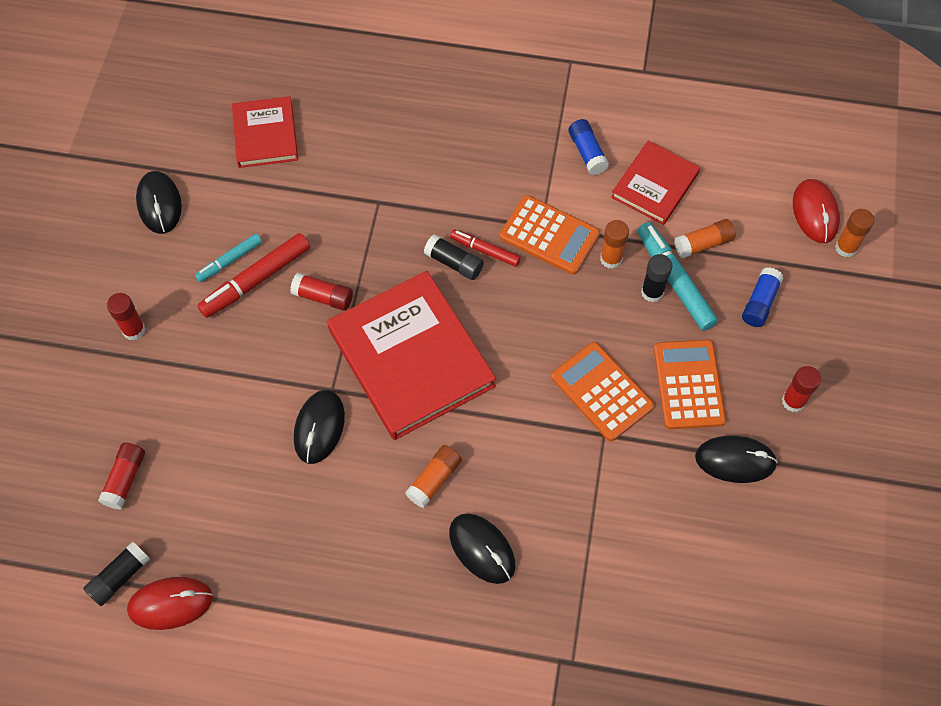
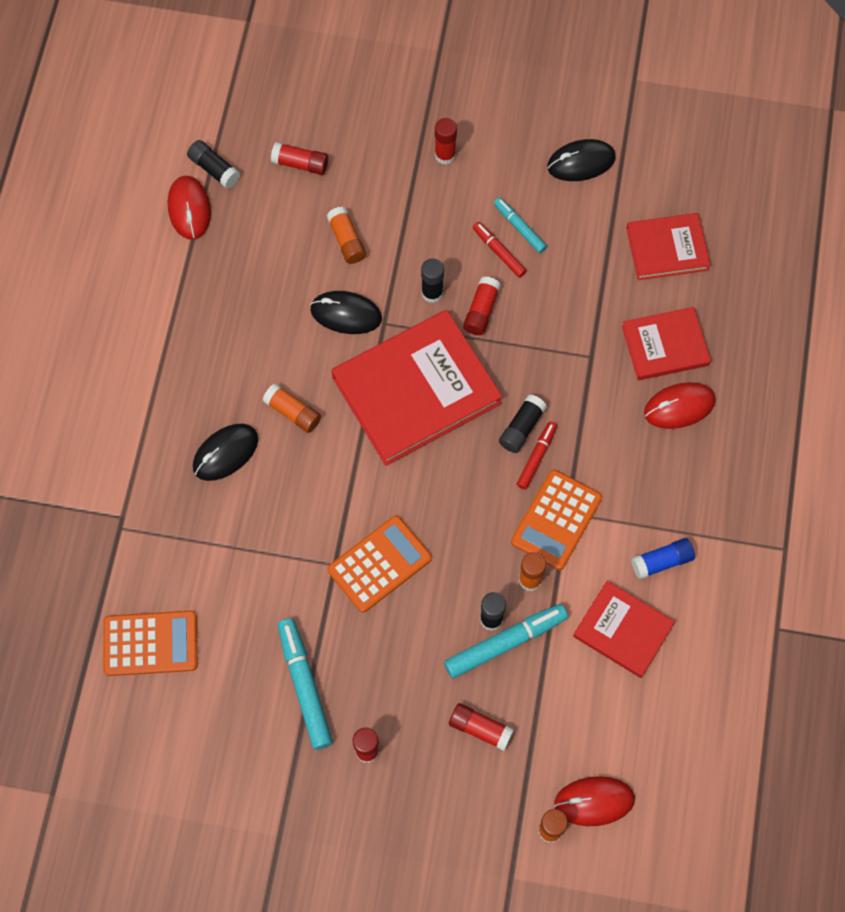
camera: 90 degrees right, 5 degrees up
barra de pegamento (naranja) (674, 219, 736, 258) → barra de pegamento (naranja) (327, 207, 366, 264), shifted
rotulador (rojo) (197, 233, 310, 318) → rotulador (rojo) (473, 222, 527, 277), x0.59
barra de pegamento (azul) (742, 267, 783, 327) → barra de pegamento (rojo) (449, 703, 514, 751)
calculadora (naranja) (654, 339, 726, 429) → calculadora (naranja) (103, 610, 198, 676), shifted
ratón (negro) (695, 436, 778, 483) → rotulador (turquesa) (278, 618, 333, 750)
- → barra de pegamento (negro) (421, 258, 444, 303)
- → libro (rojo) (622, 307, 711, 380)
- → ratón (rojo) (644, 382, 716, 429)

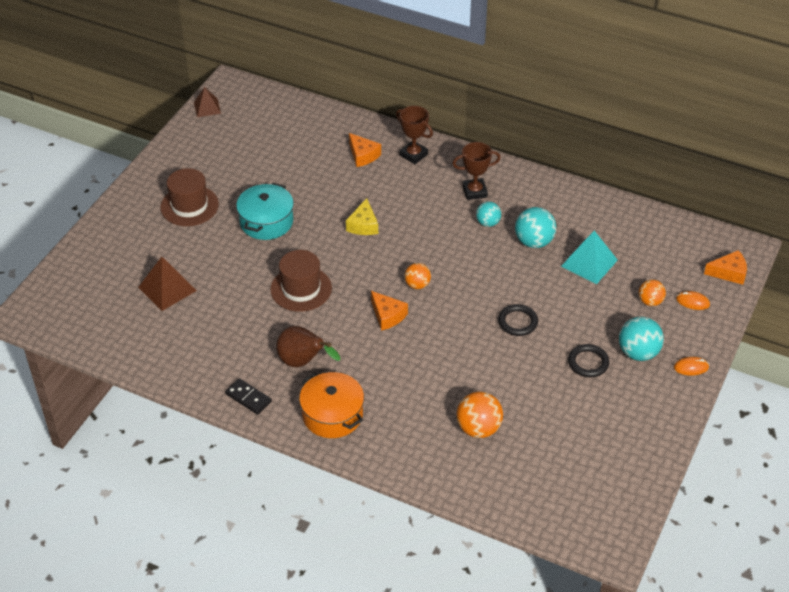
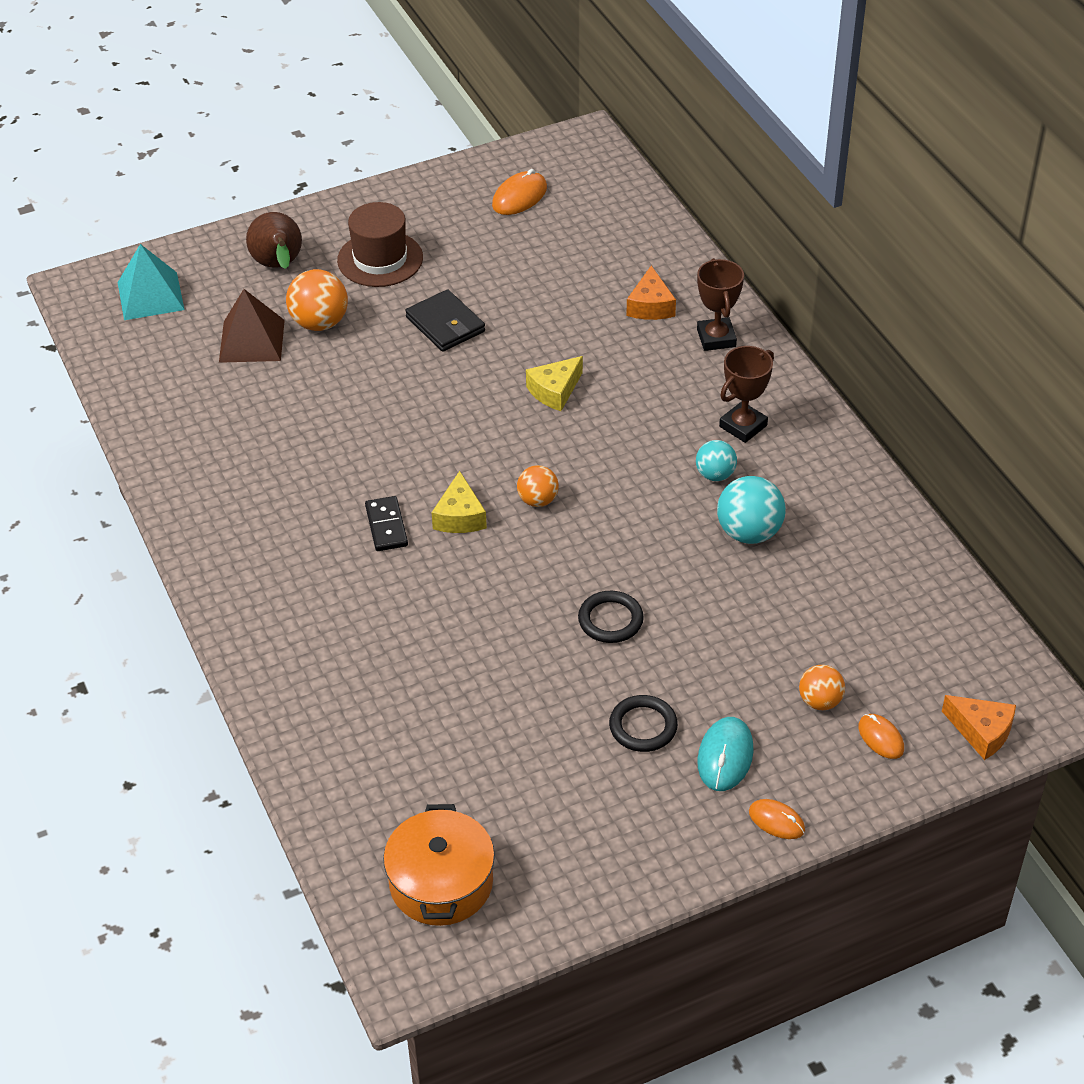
camera: 40 degrees right, 0 degrees up
pirámide (marrón) (194, 87, 221, 117) → -
trofeo (marrón) (452, 142, 501, 200) → trofeo (marrón) (719, 346, 774, 443), 75 degrees counterclockwise
olla (turquesa) (236, 183, 294, 240) → cartera (negro) (405, 289, 485, 352)
pirámide (turquesa) (561, 231, 618, 284) → pirámide (turquesa) (118, 244, 185, 320), shifted
sombrero (marrón) (270, 250, 332, 312) → -
queso (naranja) (371, 291, 408, 331) → queso (amarillo) (432, 471, 487, 533)
pelota (turquesa) (619, 317, 664, 361) → ratón (turquesa) (697, 717, 754, 791)
pera (marrón) (276, 326, 340, 367) → pera (marrón) (246, 212, 302, 269), shifted
olla (naranja) (299, 372, 364, 438) → olla (naranja) (383, 804, 495, 926), shifted
ficha de dominó (negro) (225, 378, 272, 415) → ficha de dominó (negro) (365, 496, 408, 551), shifted
pelota (naranja) (456, 392, 503, 438) → pelota (naranja) (286, 269, 348, 331), shifted
- → ratón (naranja) (492, 169, 547, 215)

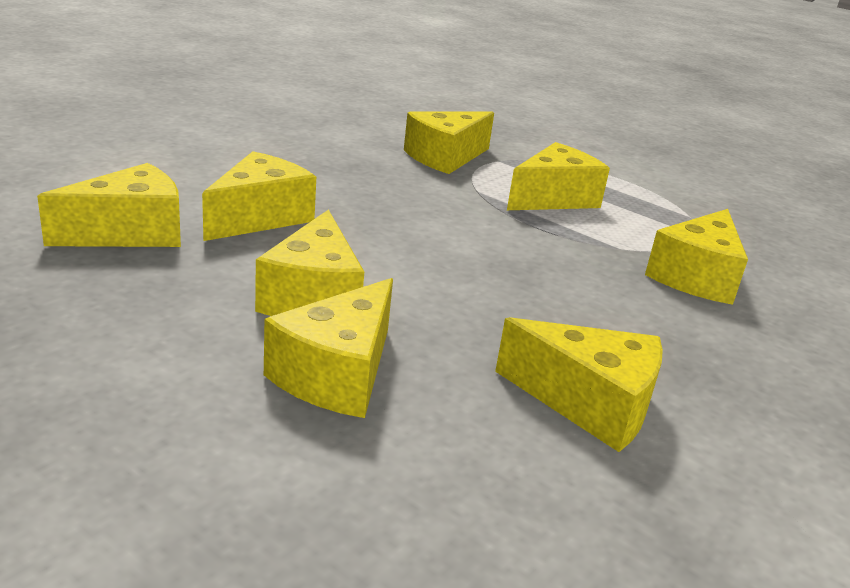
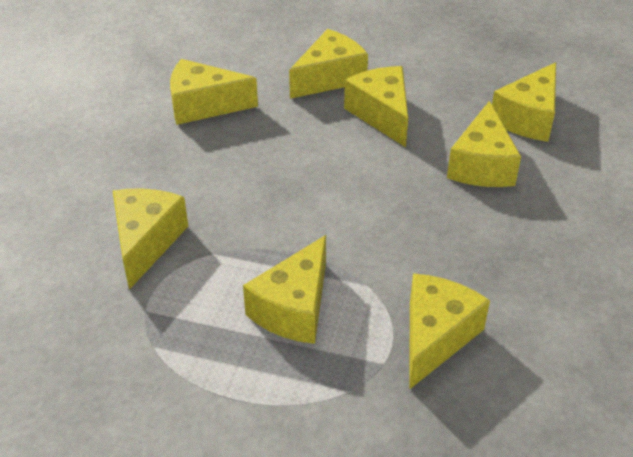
camera: 160 degrees right, 15 degrees up
queso (amarillo) (264, 278, 393, 418) → queso (amarillo) (289, 29, 368, 99), 45 degrees clockwise

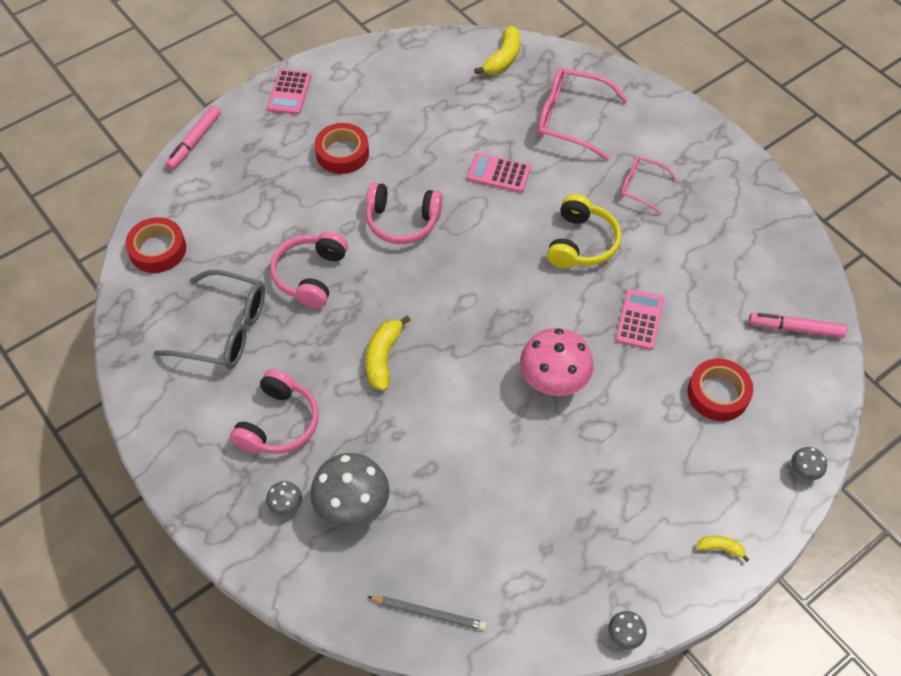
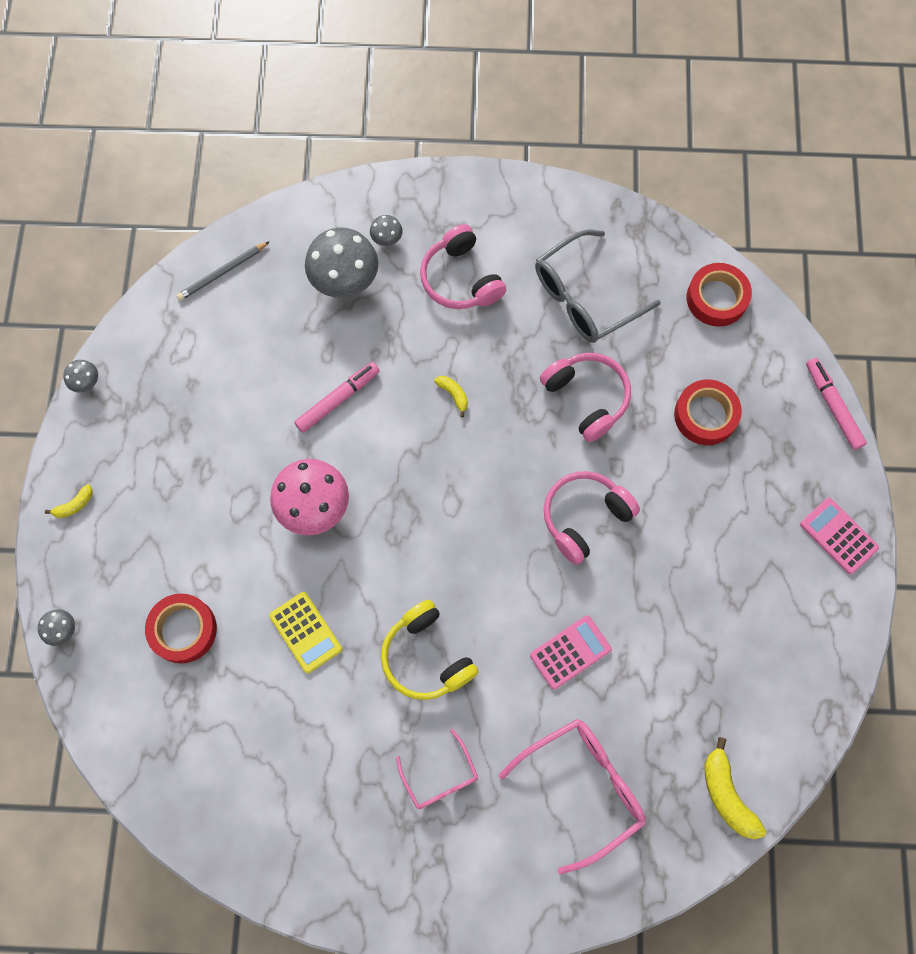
camera: 130 degrees right, 15 degrees up
cinta adhesiva (rojo) (315, 123, 369, 174) → cinta adhesiva (rojo) (674, 379, 742, 445), shifted
gafas (rosa) (620, 156, 677, 214) → gafas (rosa) (396, 729, 478, 809), 90 degrees clockwise
calculadora (rosa) (616, 289, 664, 350) → calculadora (amarillo) (269, 592, 342, 673)
rotulador (rosa) (749, 313, 847, 338) → rotulador (rosa) (294, 362, 380, 433), shifted
plátano (amarillo) (366, 315, 411, 391) → plátano (amarillo) (434, 376, 468, 417), x0.54

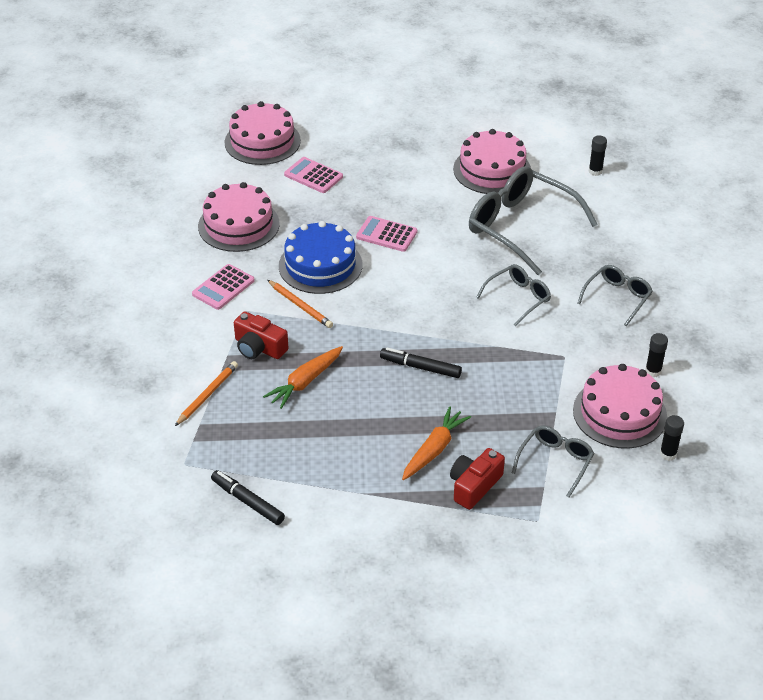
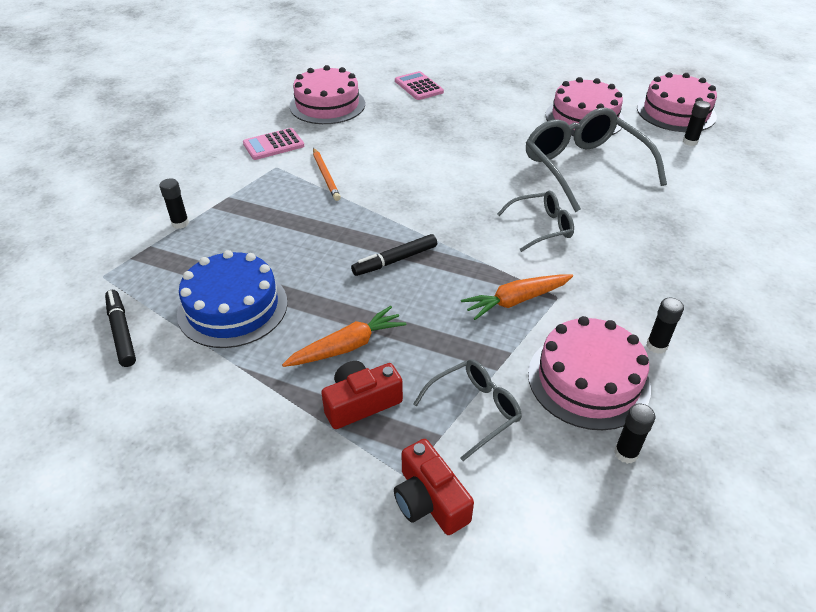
camera: 25 degrees right, 0 degrees up
tarta (rosa) (224, 101, 301, 165) → tarta (rosa) (637, 72, 717, 132), shifted
calculadora (rosa) (356, 216, 417, 252) → -
tarta (azul) (279, 221, 362, 294) → tarta (azul) (177, 250, 288, 348), shifted
gafas (gris) (578, 265, 653, 326) → -
cámara (rojo) (234, 311, 289, 359) → cámara (rojo) (394, 439, 474, 535), shifted
zanahoria (naranja) (263, 346, 343, 409) → zanahoria (naranja) (461, 274, 573, 320), shifted
rotulador (negro) (380, 348, 462, 378) → rotulador (negro) (351, 234, 437, 276), 75 degrees counterclockwise
lápiz (naranja) (175, 361, 238, 426) → barra de pegamento (negro) (159, 179, 189, 229)

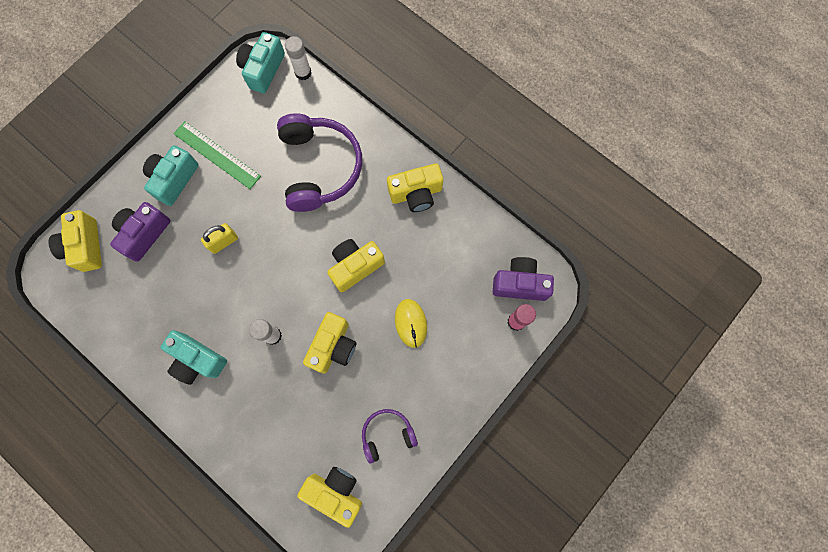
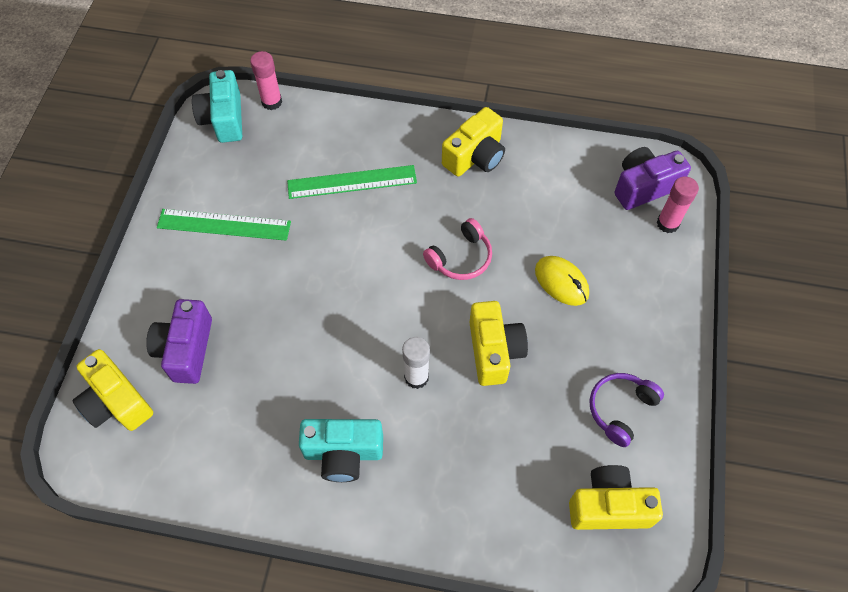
camera: 30 degrees left, 15 degrees down
barra de pegamento (blanco) (285, 36, 311, 80) → barra de pegamento (rosa) (250, 51, 282, 110)
auriculares (morado) (277, 113, 362, 212) → regla (verde) (287, 165, 417, 199)
cámara (turquesa) (143, 145, 199, 206) → -
candado (amarillo) (201, 223, 238, 254) → -
cámara (amarillo) (327, 239, 385, 292) → auriculares (rosa) (423, 218, 492, 280)

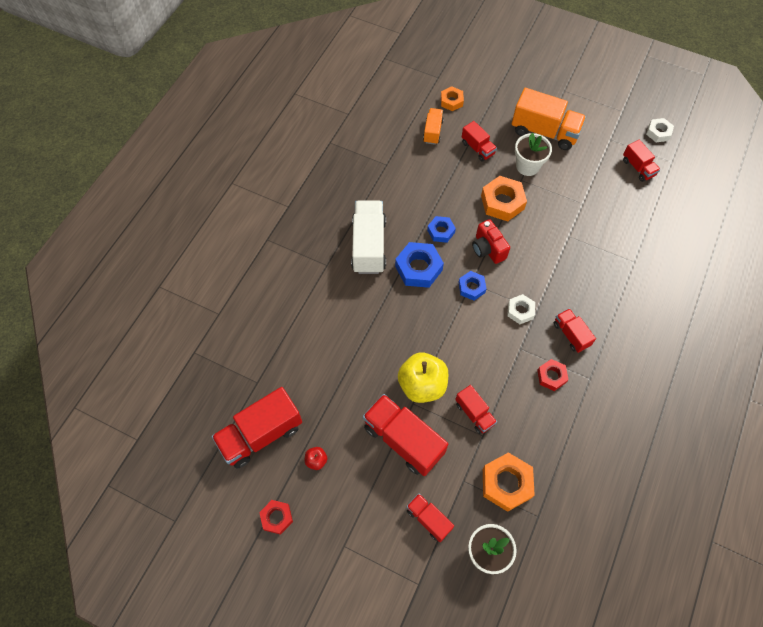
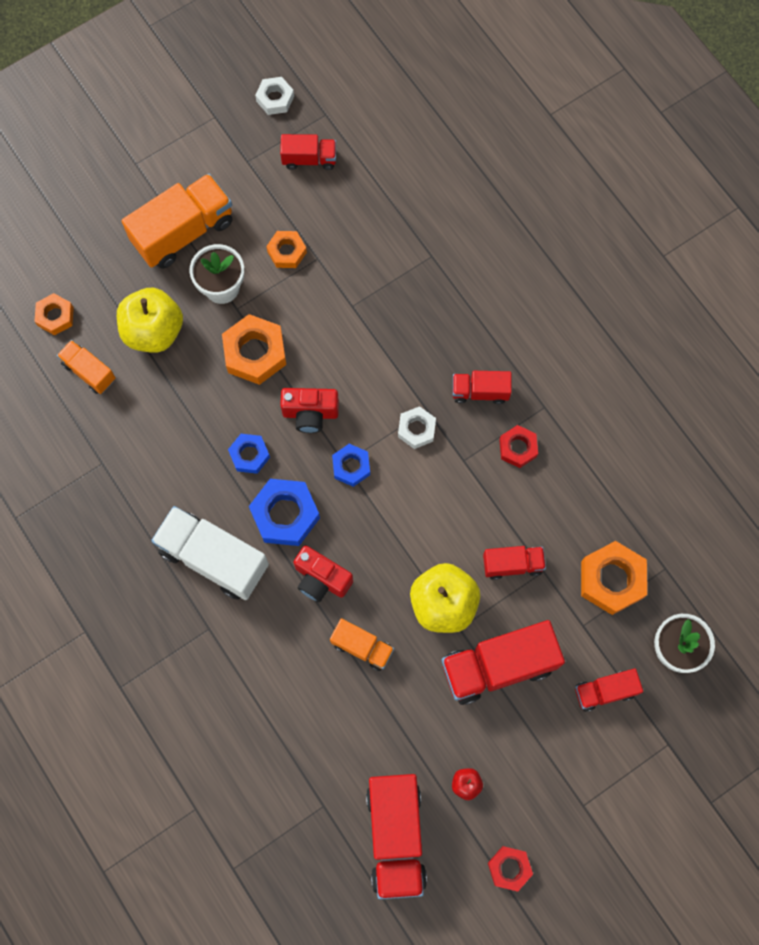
camera: 60 degrees left, 10 degrees up
camión (rojo) (461, 121, 497, 162) → manzana (amarillo) (117, 288, 183, 353)
- → tuerca (naranja) (266, 231, 307, 268)
- → cámara (rojo) (294, 546, 353, 602)
- → camión (naranja) (330, 618, 394, 671)

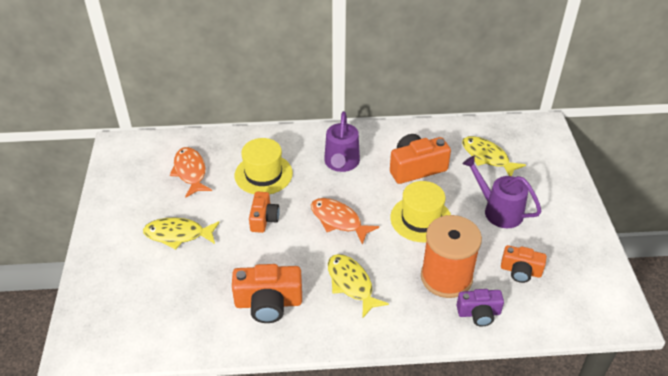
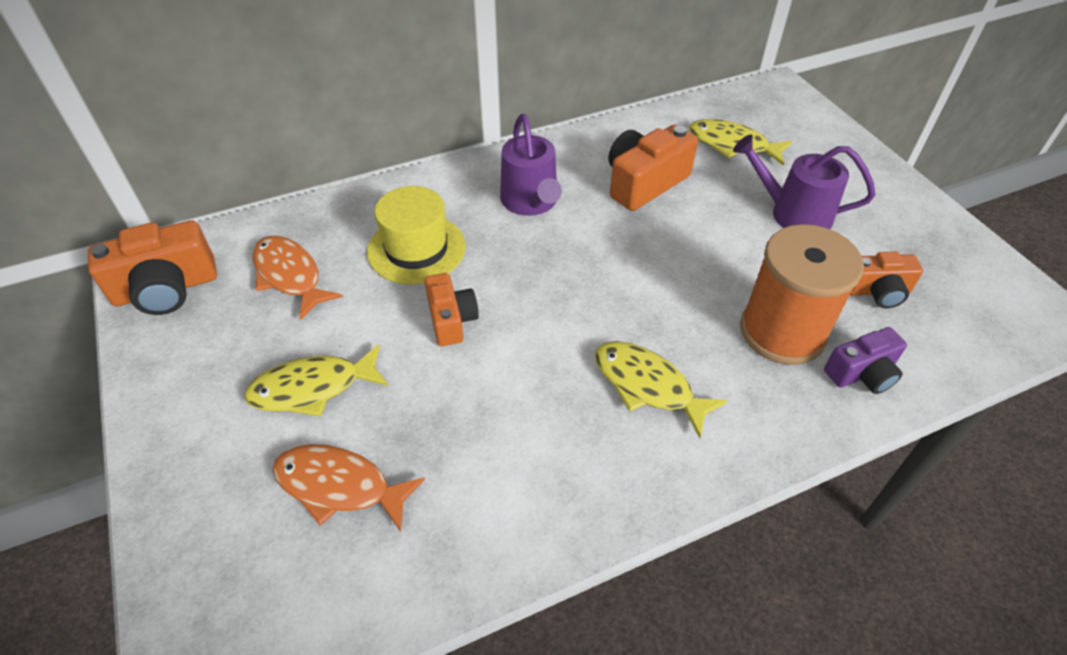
camera: 20 degrees left, 5 degrees up
sombrero (amarillo) (390, 181, 451, 242) → -
pez (naranja) (311, 198, 379, 245) → pez (naranja) (273, 444, 425, 532), shifted
cámara (naranja) (232, 264, 302, 323) → cámara (naranja) (88, 220, 217, 315), shifted

